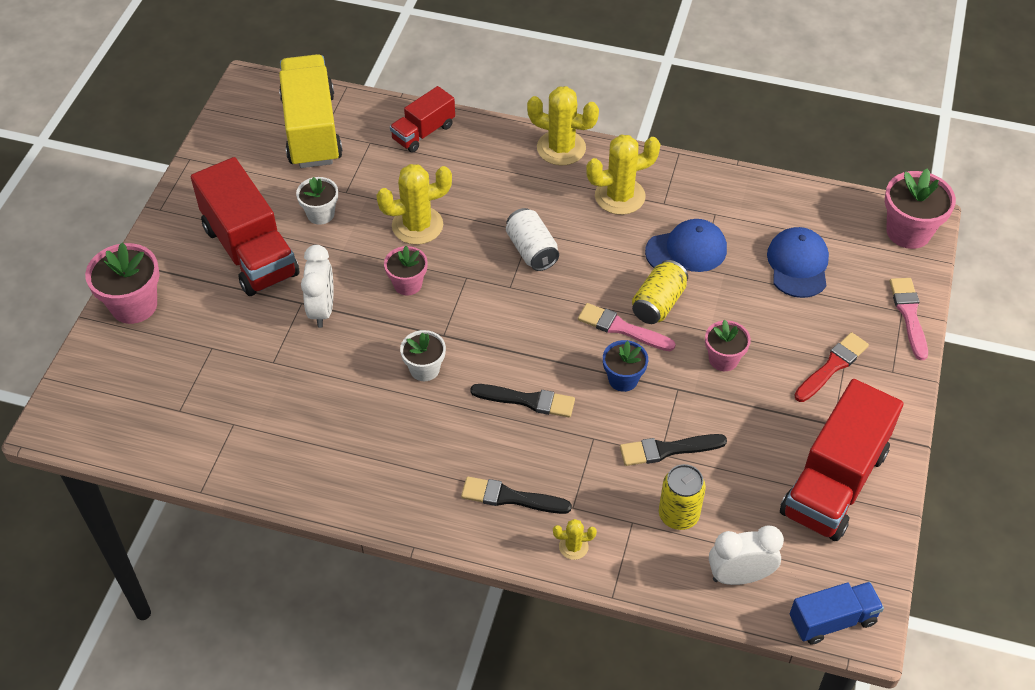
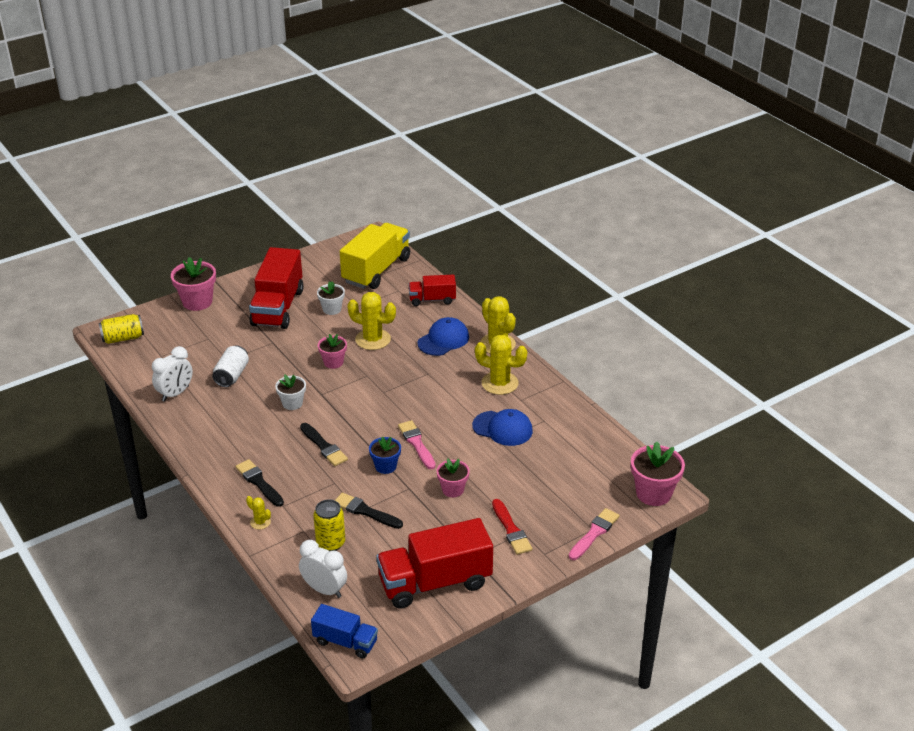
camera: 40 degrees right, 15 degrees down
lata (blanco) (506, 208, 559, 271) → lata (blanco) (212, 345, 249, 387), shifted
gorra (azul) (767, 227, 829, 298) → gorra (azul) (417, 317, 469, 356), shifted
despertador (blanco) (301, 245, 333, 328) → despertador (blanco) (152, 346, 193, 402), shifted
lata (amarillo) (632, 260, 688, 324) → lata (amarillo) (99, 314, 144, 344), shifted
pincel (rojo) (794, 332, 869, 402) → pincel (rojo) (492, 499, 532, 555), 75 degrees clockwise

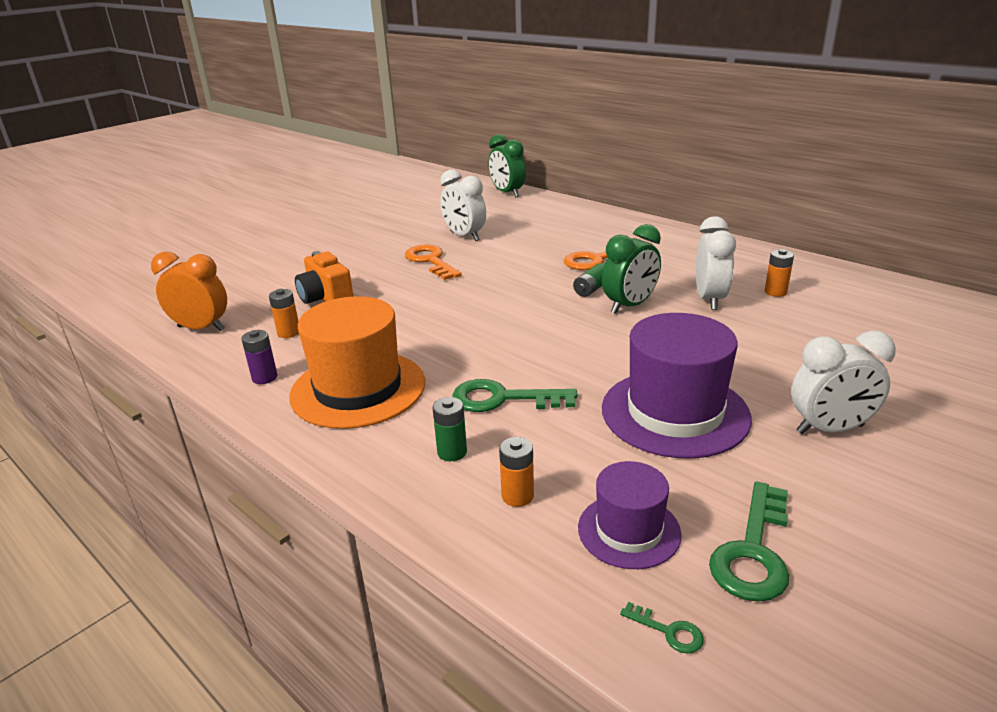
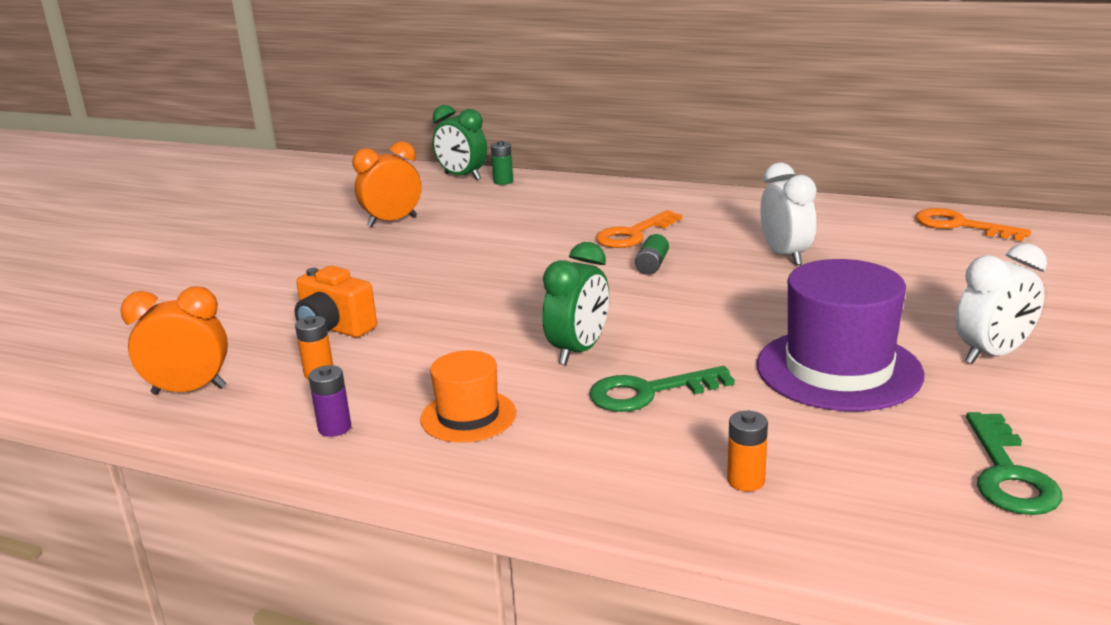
camera: 20 degrees left, 5 degrees down
despertador (blanco) (440, 170, 486, 241) → -
despertador (verde) (602, 224, 661, 314) → despertador (verde) (542, 242, 609, 365), shifted
llave (naranja) (405, 244, 462, 280) → llave (naranja) (915, 208, 1031, 241), shifted
pila (naranja) (765, 249, 794, 297) → -
sombrero (naranja) (289, 296, 425, 429) → sombrero (naranja) (420, 350, 516, 443), x0.57
pila (verde) (433, 397, 467, 461) → pila (verde) (491, 141, 513, 185), shifted
sombrero (morado) (578, 461, 682, 569) → -
llave (verde) (620, 602, 704, 654) → -
- → despertador (naranja) (352, 141, 421, 227)

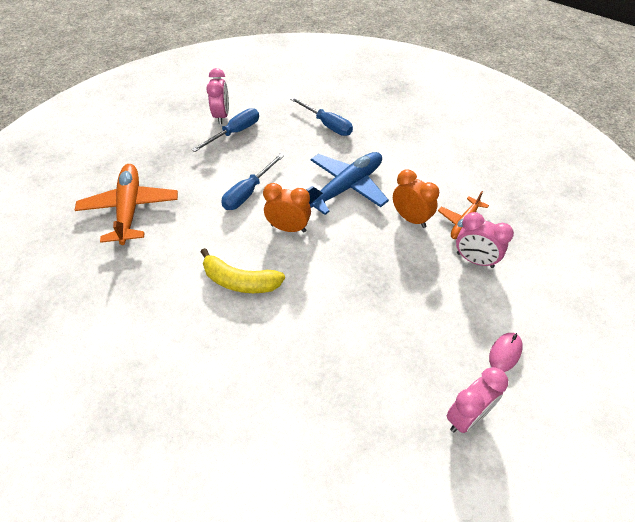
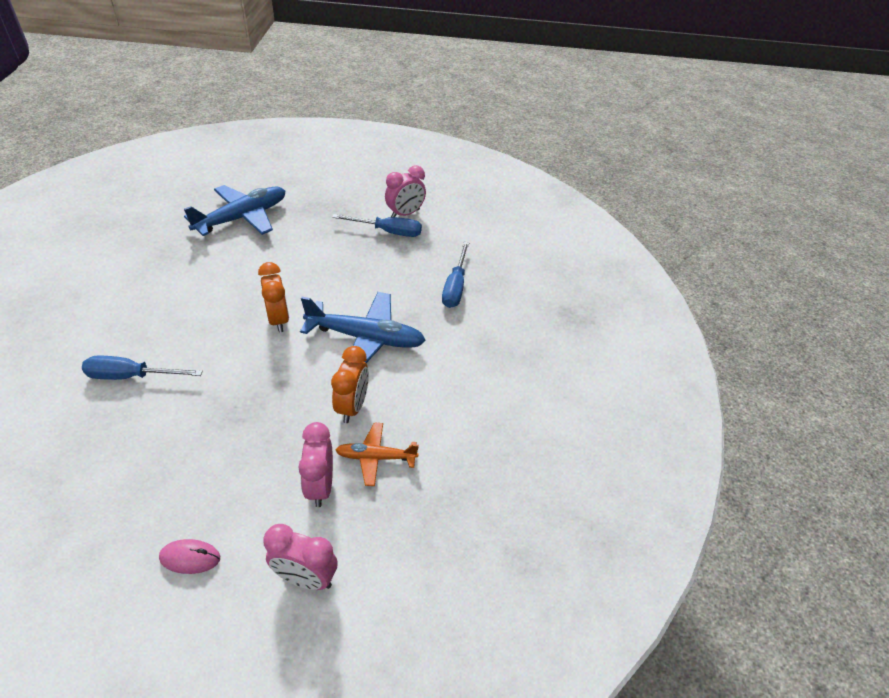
camera: 55 degrees right, 5 degrees down
destornillador (azul) (221, 154, 284, 210) → destornillador (azul) (82, 356, 203, 380), shifted
avión (naranja) (75, 164, 178, 245) → avión (azul) (184, 185, 285, 236)
plátano (amarillo) (201, 248, 285, 293) → -
despertador (rosa) (447, 367, 508, 433) → despertador (rosa) (264, 524, 338, 590), shifted

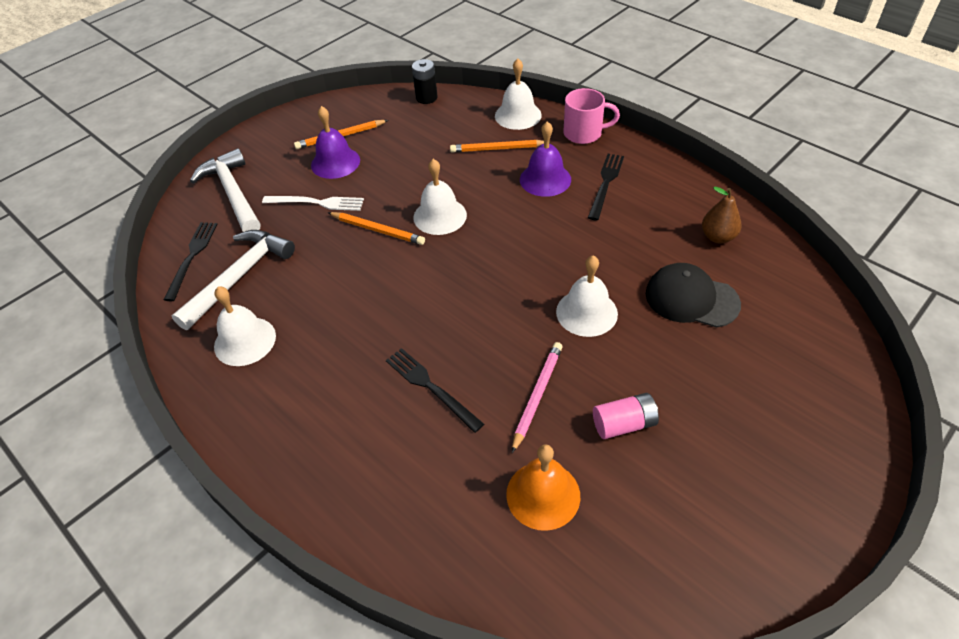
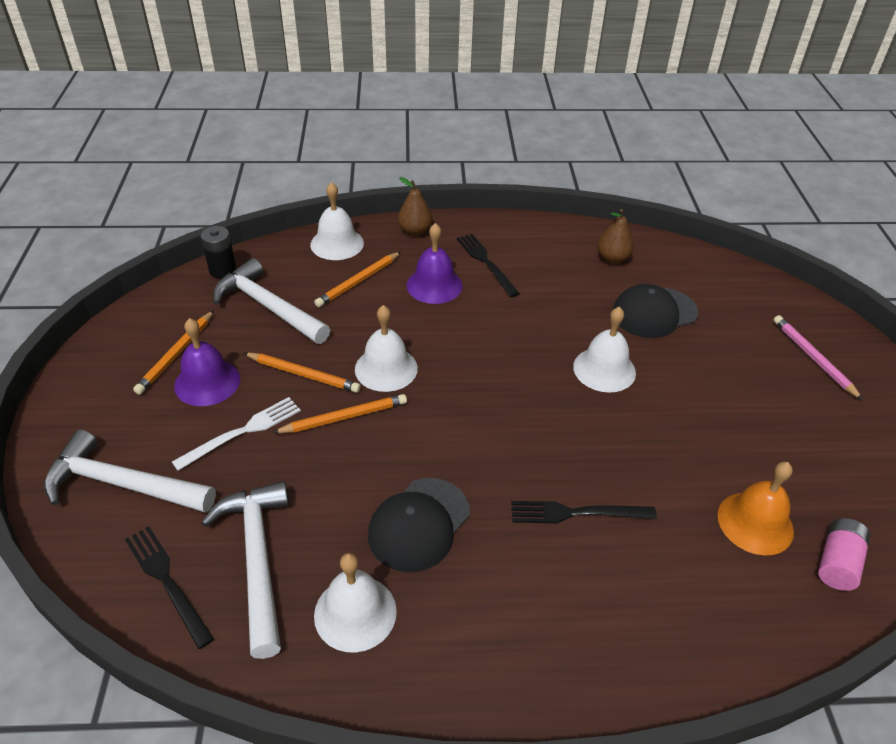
camera: 50 degrees left, 5 degrees down
taza (rosa) (563, 88, 620, 144) → pera (marrón) (398, 177, 433, 236)
lápiz (rosa) (512, 342, 563, 453) → lápiz (rosa) (773, 315, 863, 400), shifted
pila (rosa) (593, 393, 659, 439) → pila (rosa) (818, 518, 870, 591), shifted
- → martillo (blanco) (213, 258, 330, 344)
- → lápiz (naranja) (244, 353, 361, 393)
- → gorra (negro) (368, 478, 470, 572)

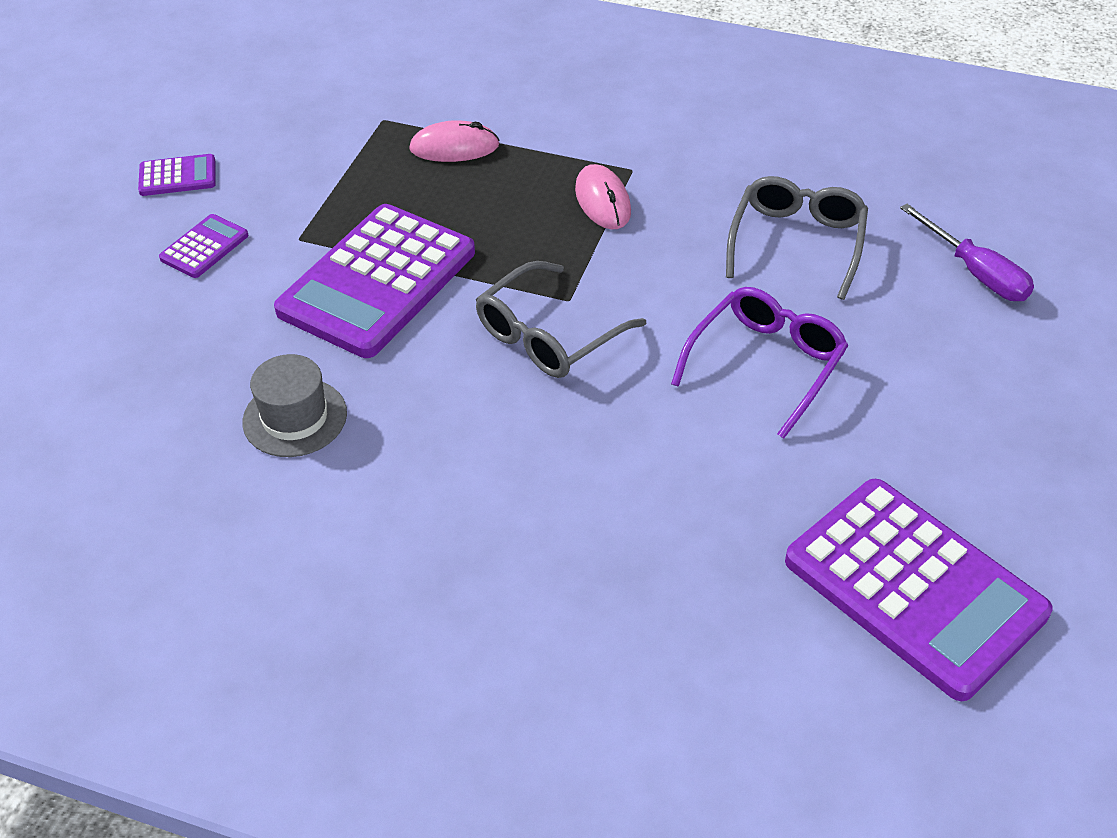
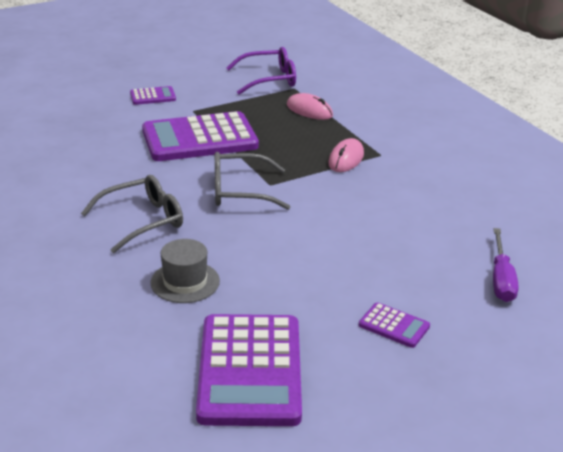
camera: 40 degrees right, 15 degrees down
calculadora (morado) (138, 154, 216, 196) → calculadora (morado) (359, 302, 430, 348), shifted
gafas (gris) (726, 176, 868, 300) → gafas (gris) (81, 175, 183, 253), shifted
gafas (morado) (671, 287, 848, 439) → gafas (morado) (226, 47, 296, 95), shifted
sombrero (gris) (242, 354, 347, 457) → sombrero (gris) (150, 239, 220, 303), shifted

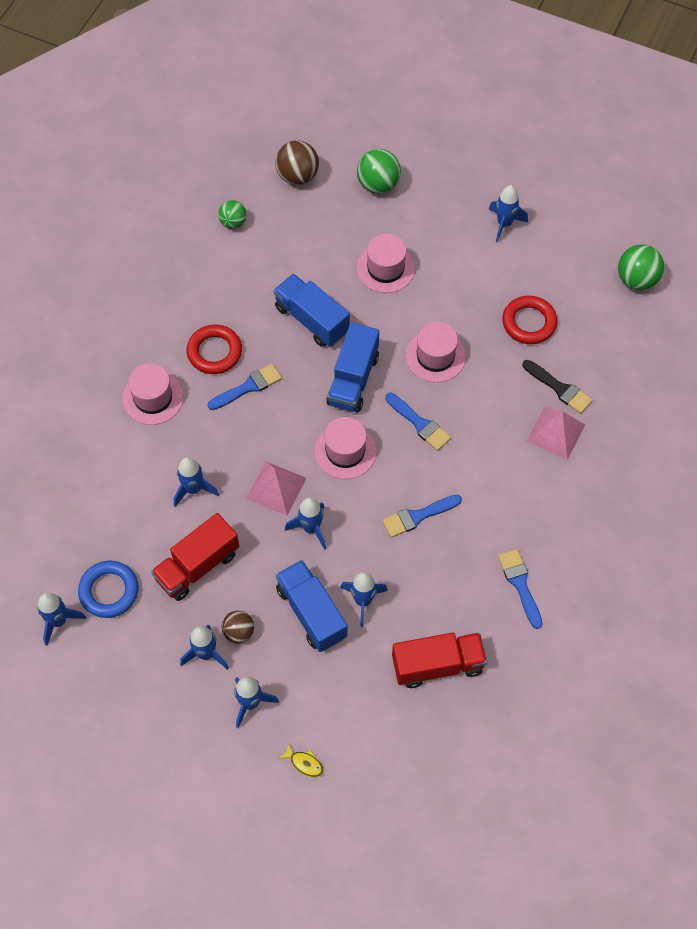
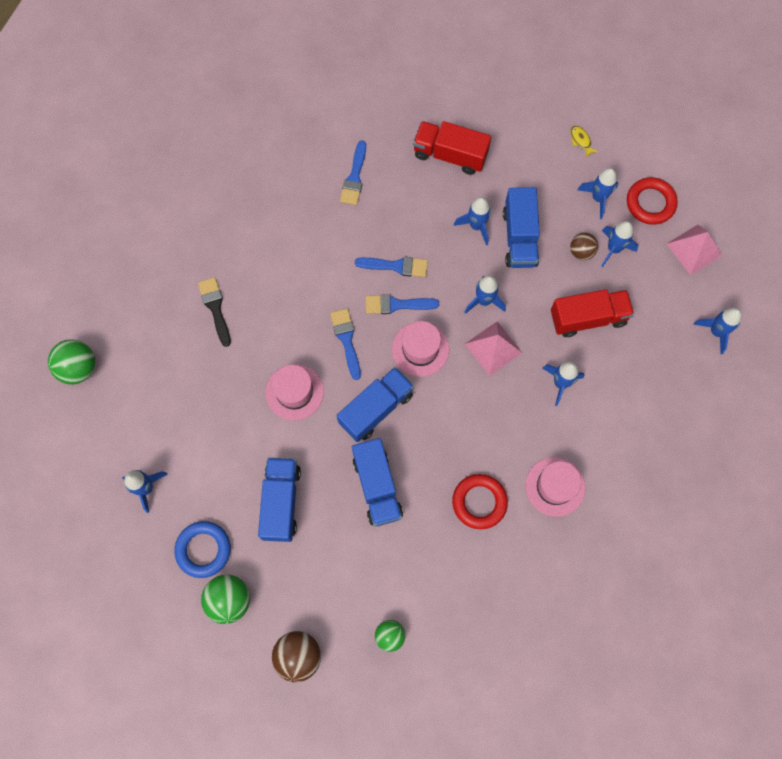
camera: 150 degrees left, 10 degrees up
sombrero (rosa) (357, 234, 415, 293) → camión (azul) (258, 458, 301, 542)
anillo (rojo) (502, 296, 557, 344) → anillo (rojo) (627, 177, 678, 225), shifted
pincel (azul) (207, 364, 282, 410) → pincel (azul) (366, 294, 439, 314), shifted
pirámide (rosa) (527, 407, 585, 460) → pirámide (rosa) (667, 224, 722, 275), shifted
anillo (azul) (78, 561, 139, 618) → anillo (azul) (174, 521, 231, 578), shifted

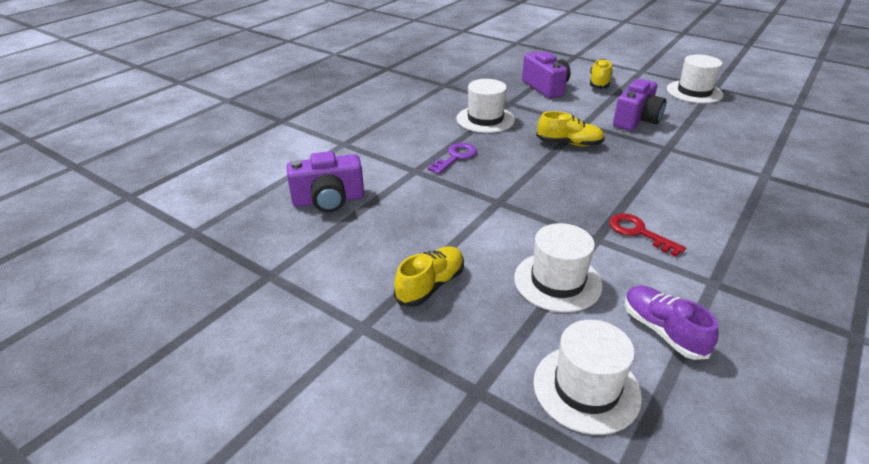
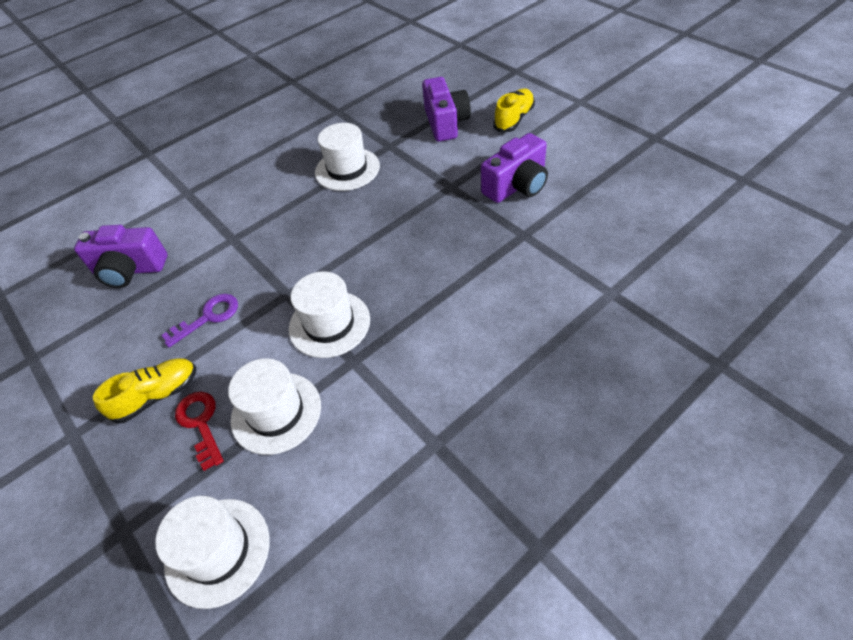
camera: 20 degrees right, 15 degrees up
sombrero (blanco) (667, 54, 723, 104) → sombrero (blanco) (289, 271, 370, 358), shifted
zapato (amarillo) (536, 111, 605, 146) → -
llave (morado) (428, 143, 477, 174) → llave (morado) (161, 294, 238, 348), shifted
llave (rojo) (609, 213, 686, 257) → llave (rojo) (175, 392, 224, 471), shifted
zapato (morado) (625, 285, 718, 360) → -

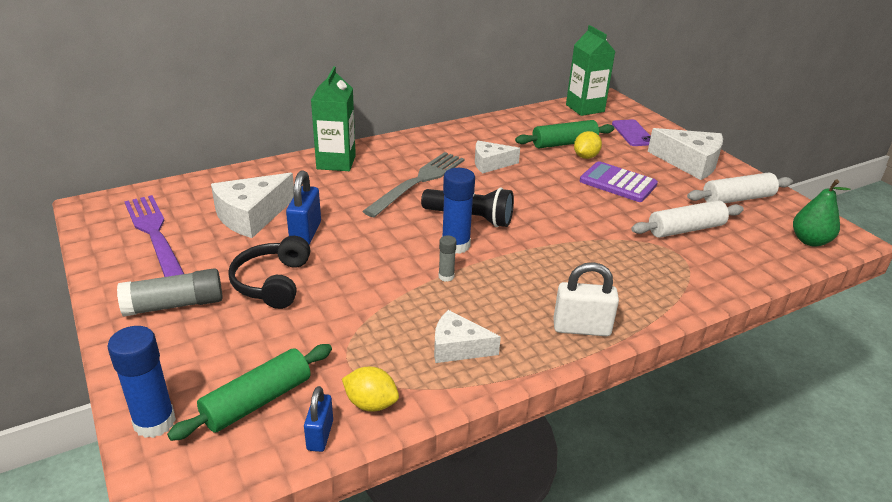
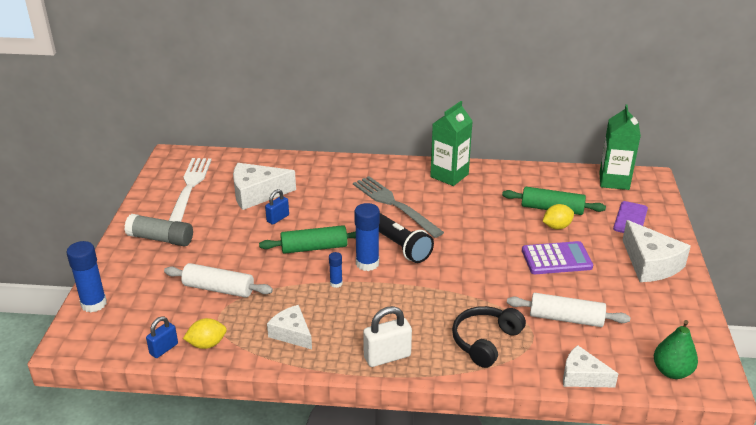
camera: 35 degrees right, 0 degrees up
cartón de leche (verde) (311, 66, 356, 171) → cartón de leche (verde) (430, 101, 472, 186), shifted
queso (blanco) (475, 141, 520, 174) → queso (blanco) (563, 345, 618, 387), shifted
tenedor (gris) (362, 152, 464, 217) → tenedor (gris) (353, 176, 444, 238), 105 degrees counterclockwise
calculadora (morado) (580, 161, 658, 202) → calculadora (morado) (522, 241, 593, 274), 105 degrees clockwise
candado (azul) (286, 170, 321, 245) → candado (azul) (265, 189, 289, 225), x0.64
rodillo (blanco) (687, 172, 793, 203) → rodillo (blanco) (164, 263, 273, 298), shifted
tenedor (morado) (124, 195, 184, 277) → tenedor (blanco) (169, 158, 212, 222)
barra de pegamento (gris) (439, 235, 457, 282) → barra de pegamento (azul) (329, 252, 343, 288)
auriculares (negro) (228, 236, 310, 309) → auriculares (negro) (452, 306, 526, 368), shifted
candado (blanco) (553, 262, 619, 336) → candado (blanco) (363, 306, 412, 367), 60 degrees counterclockwise
rodillo (verde) (167, 344, 332, 441) → rodillo (verde) (259, 225, 356, 254), shifted
limón (amarillo) (342, 367, 399, 412) → limón (amarillo) (183, 318, 227, 349), 75 degrees counterclockwise

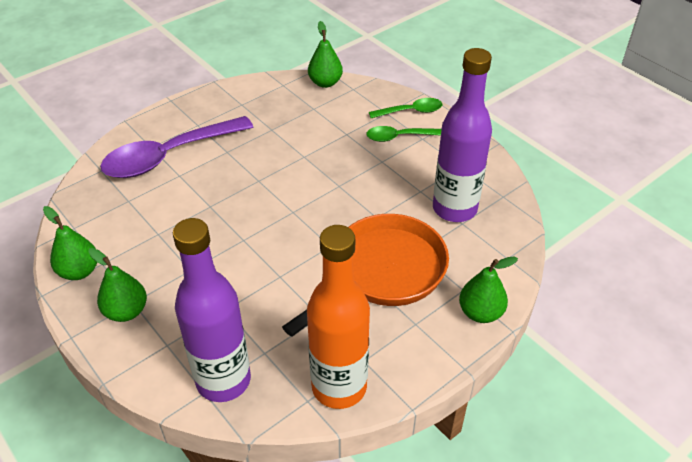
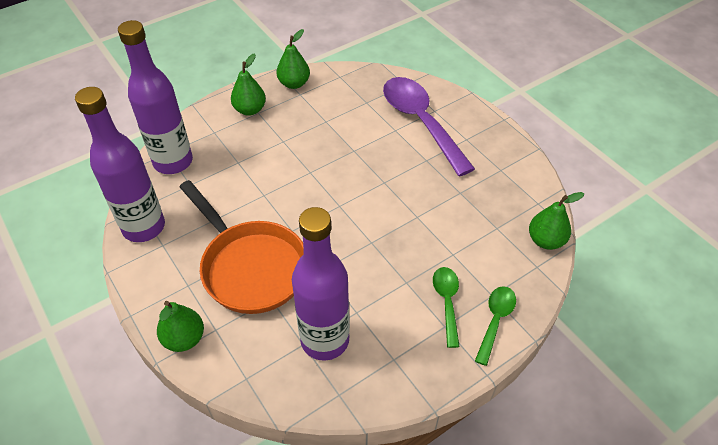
camera: 95 degrees right, 5 degrees up
cuchara (verde) (369, 98, 442, 118) → cuchara (verde) (475, 286, 516, 366), 150 degrees counterclockwise
botella (naranja) (307, 225, 370, 409) → botella (morado) (75, 87, 165, 242)

